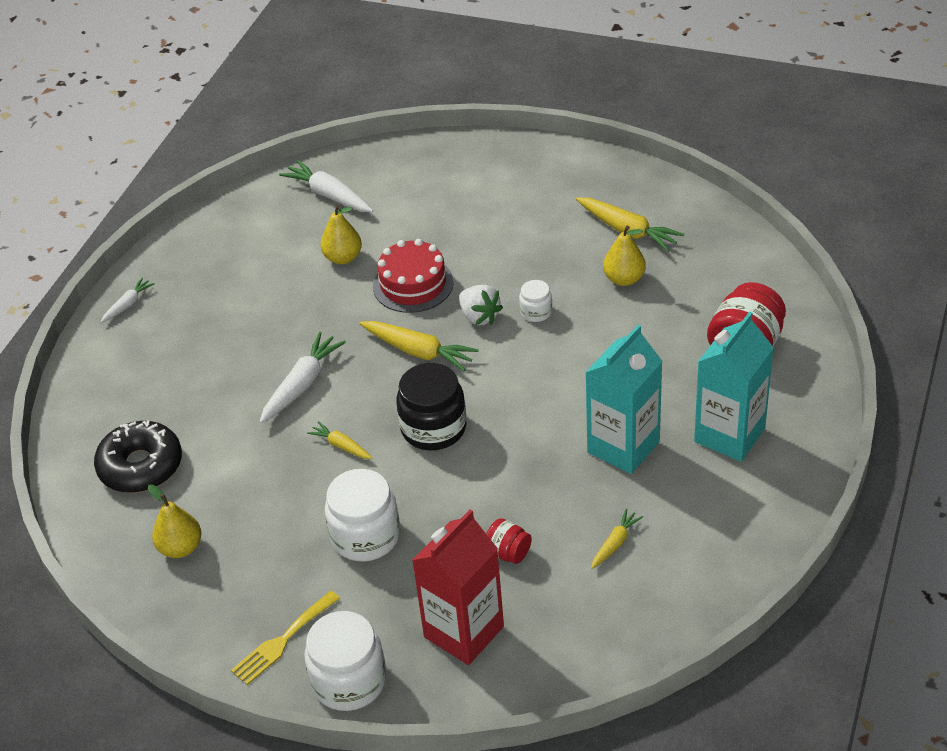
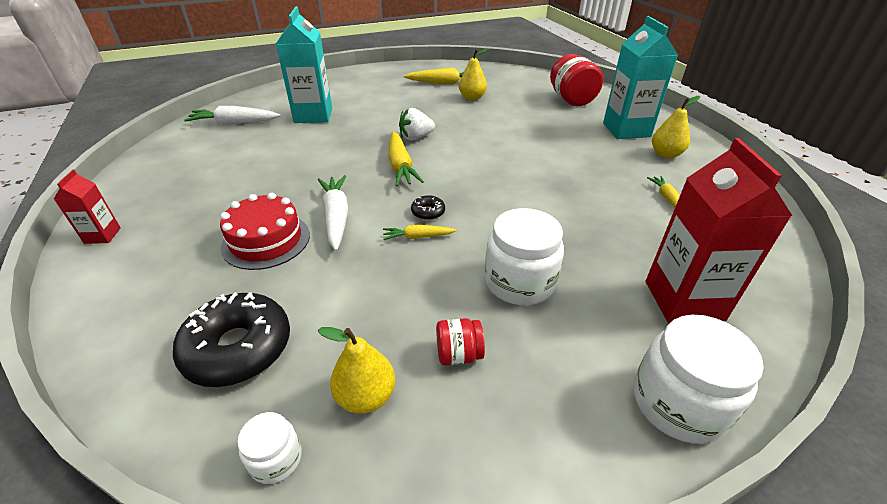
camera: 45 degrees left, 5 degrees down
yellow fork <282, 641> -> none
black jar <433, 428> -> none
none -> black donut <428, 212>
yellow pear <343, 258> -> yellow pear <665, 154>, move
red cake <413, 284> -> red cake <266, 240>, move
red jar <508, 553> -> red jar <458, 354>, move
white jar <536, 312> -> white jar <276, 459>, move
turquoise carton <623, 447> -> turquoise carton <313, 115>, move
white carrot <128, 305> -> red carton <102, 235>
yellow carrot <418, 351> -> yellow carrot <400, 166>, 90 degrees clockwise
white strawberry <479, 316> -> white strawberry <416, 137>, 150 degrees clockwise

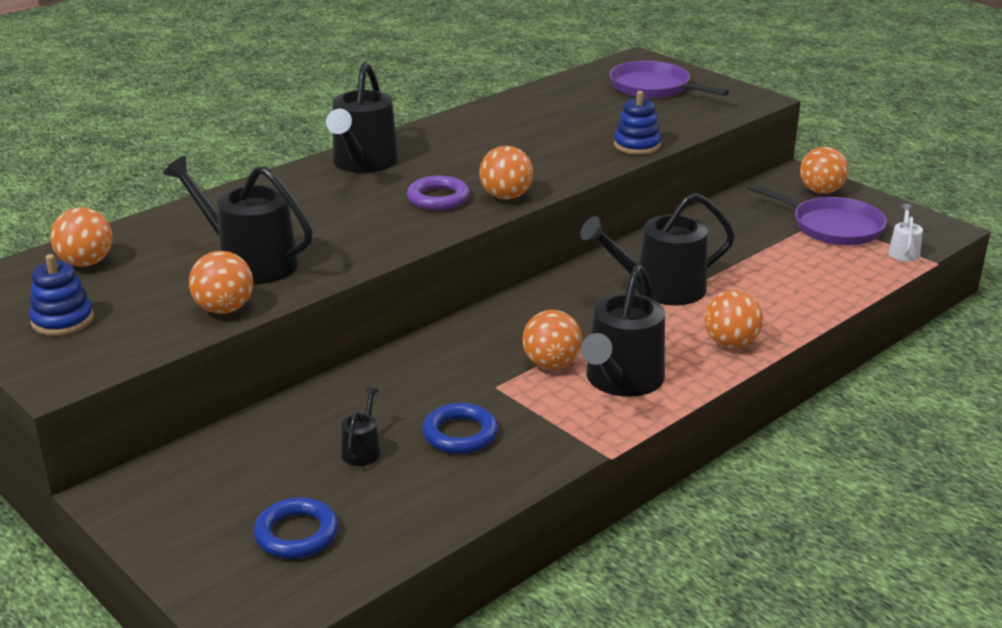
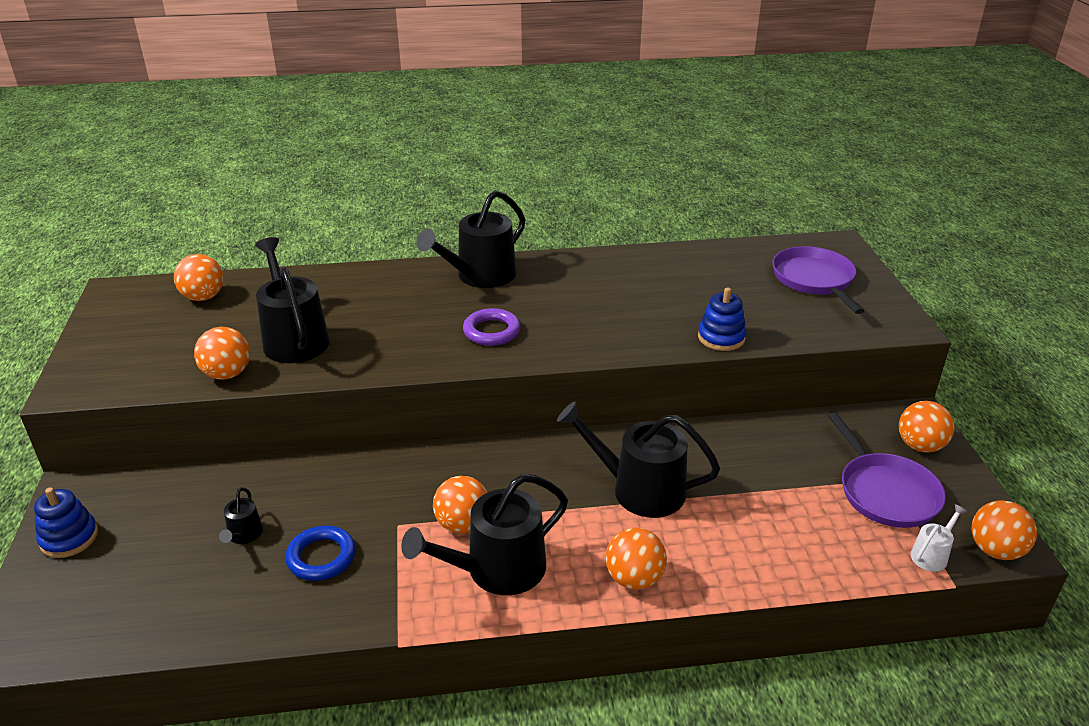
camera: 35 degrees right, 5 degrees up
blue ring <296, 534> -> none
blue stacking toy <62, 320> -> blue stacking toy <69, 538>, move
orange ball <506, 196> -> orange ball <995, 550>, move
black watering can <362, 450> -> black watering can <244, 535>, 135 degrees clockwise

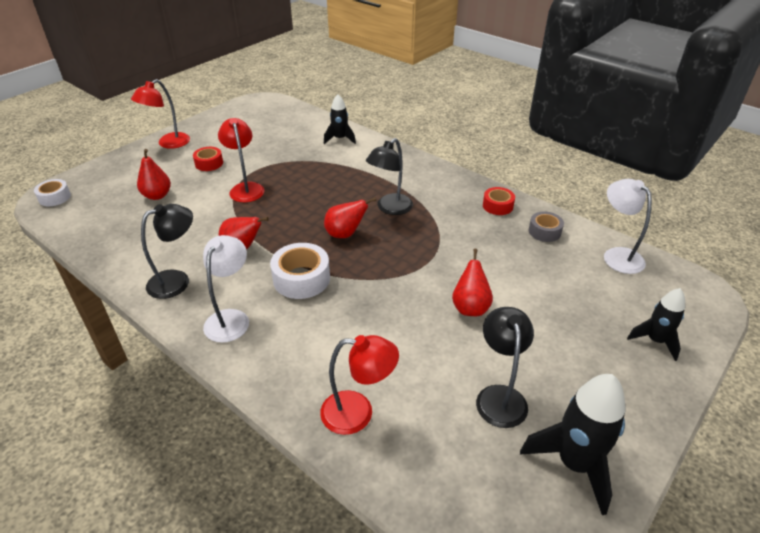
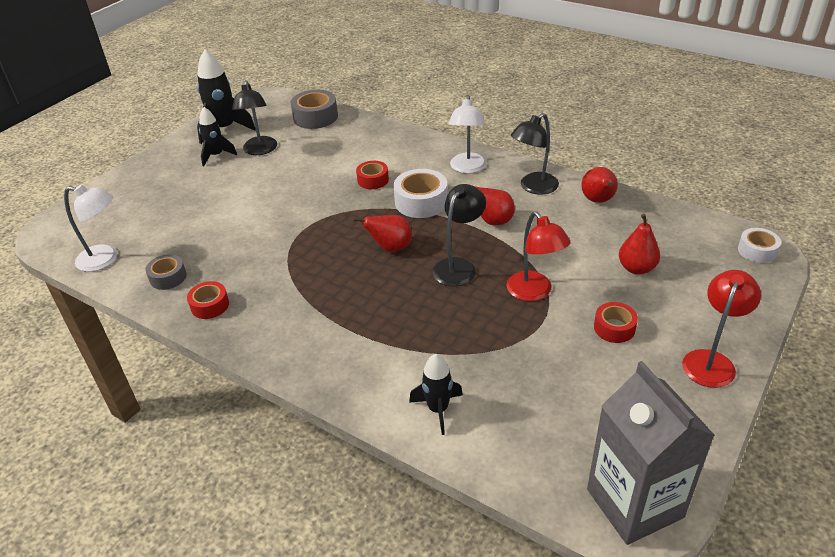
camera: 175 degrees right, 0 degrees up
red lamp <358, 413> -> none
none -> grey tape <315, 117>
none -> red tape <373, 180>
none -> grey carton <634, 503>
black lamp <390, 208> -> black lamp <459, 266>, move
red pear <470, 307> -> red pear <598, 201>, move
black rocket <655, 341> -> black rocket <216, 156>, move
white lamp <617, 255> -> white lamp <105, 259>, 45 degrees counterclockwise

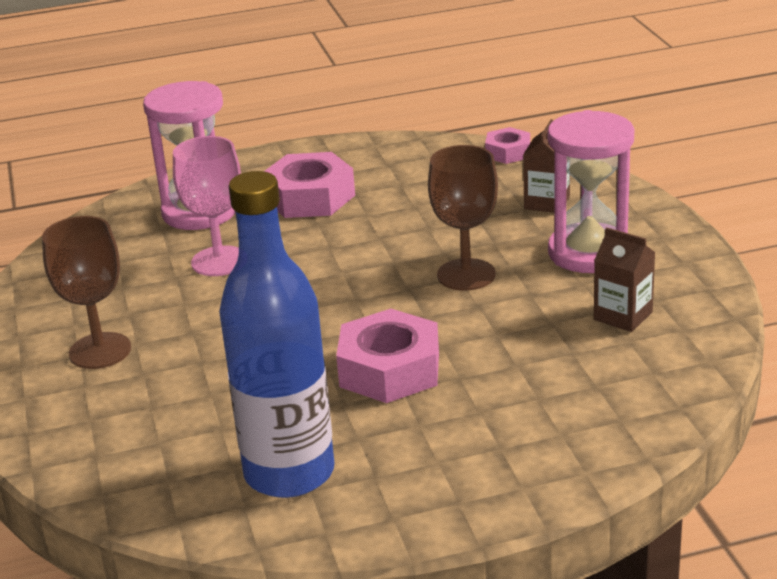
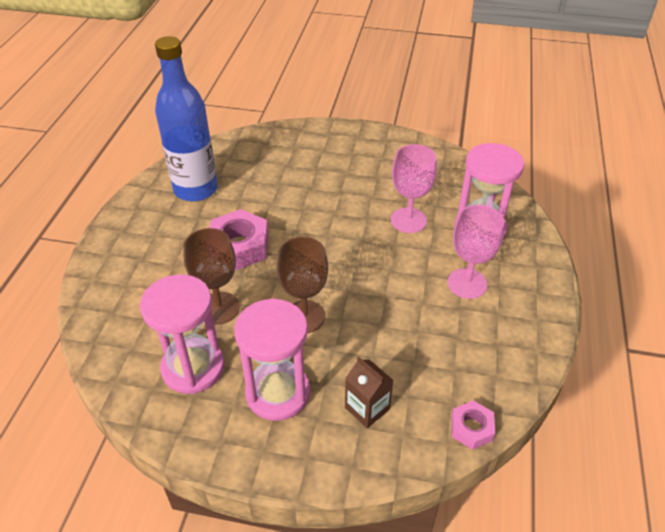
camera: 115 degrees right, 15 degrees up
brown goblet <100, 351> -> brown goblet <219, 308>, move
pink nut <310, 197> -> pink goblet <467, 283>
brown carton <623, 316> -> pink hourglass <193, 367>

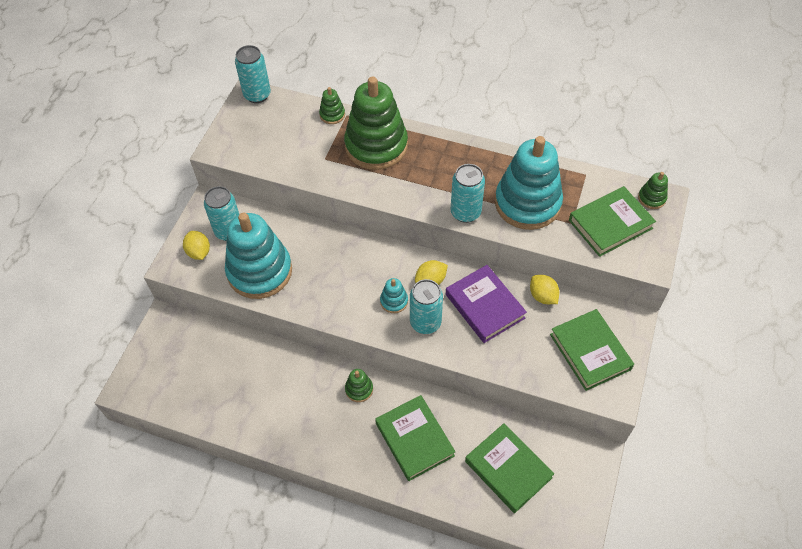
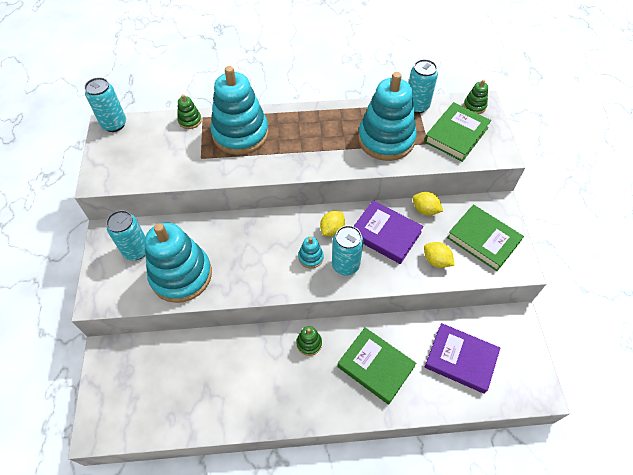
camera: 25 degrees left, 0 degrees up
yellow lemon <199, 252> -> yellow lemon <436, 261>, move
turquoise can <465, 212> -> turquoise can <416, 106>, move
green stacking toy <376, 146> -> turquoise stacking toy <240, 134>
green book <508, 469> -> purple book <460, 359>

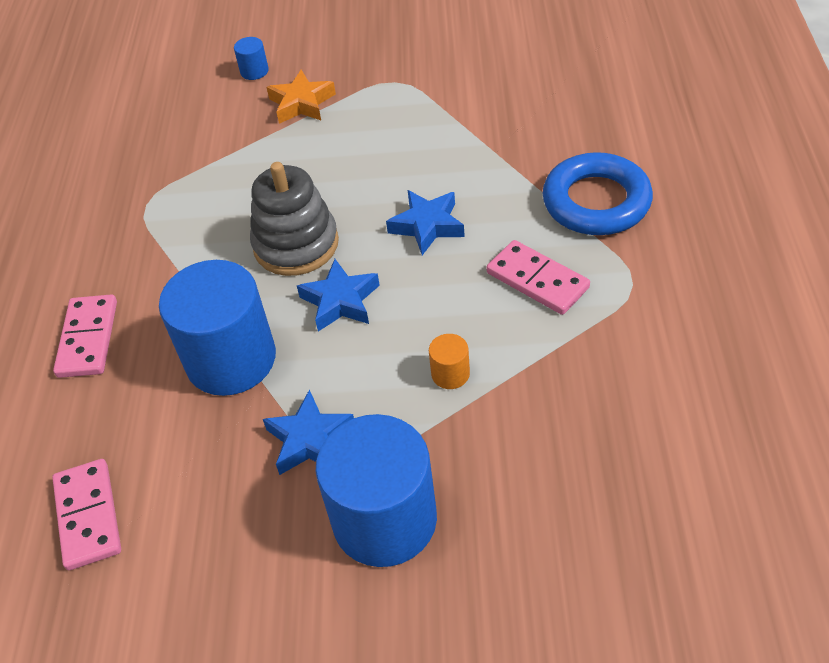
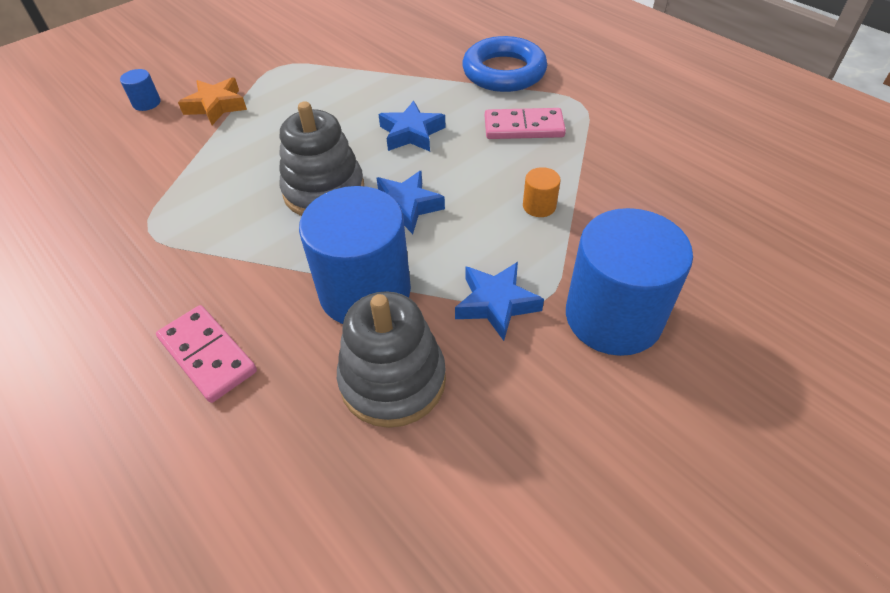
camera: 45 degrees left, 0 degrees up
pink domino <88, 516> -> none
none -> grey stacking toy <393, 380>

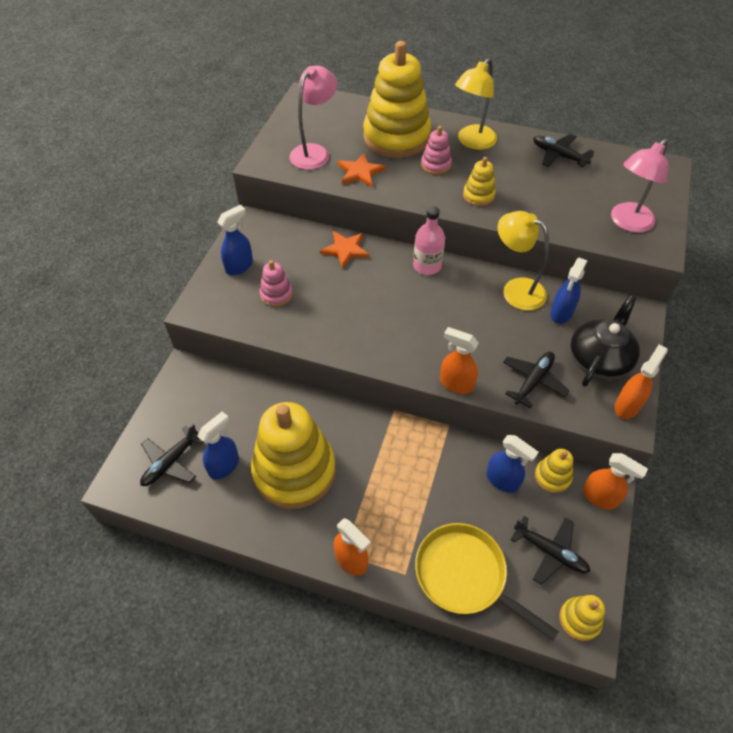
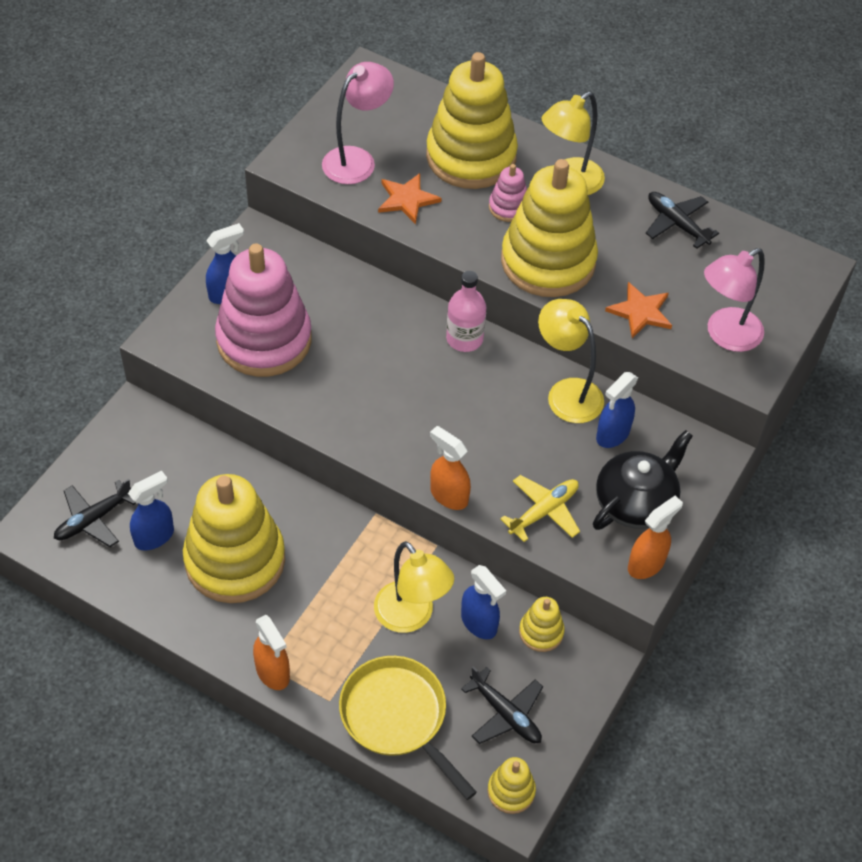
camera: 10 degrees right, 0 degrees up
orange spray bottle <600, 497> -> none
none -> yellow lamp <411, 617>
orange star <345, 249> -> orange star <640, 312>, move
black plane <533, 381> -> yellow plane <544, 511>
pink stacking toy <276, 294> -> pink stacking toy <264, 340>, x2.29
yellow stacking toy <478, 196> -> yellow stacking toy <548, 261>, x2.29

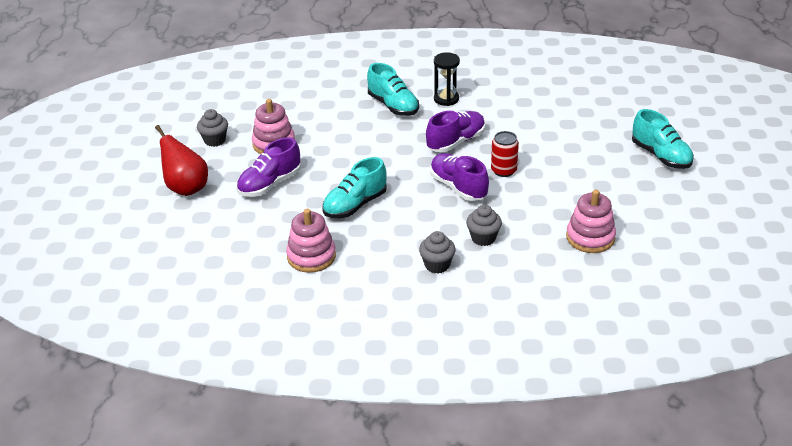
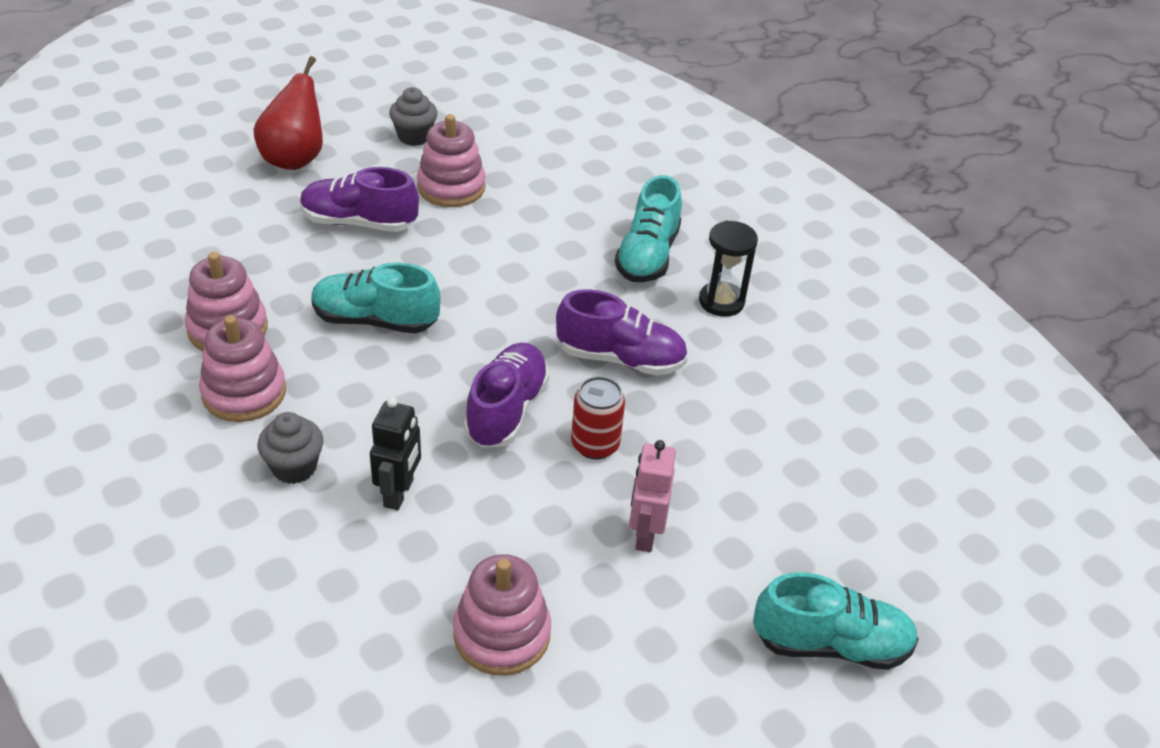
camera: 50 degrees right, 5 degrees up
none -> pink stacking toy <244, 392>
none -> pink robot <645, 534>
grey cupcake <483, 238> -> black robot <399, 493>
turquoise shoe <661, 156> -> turquoise shoe <831, 644>, 105 degrees counterclockwise

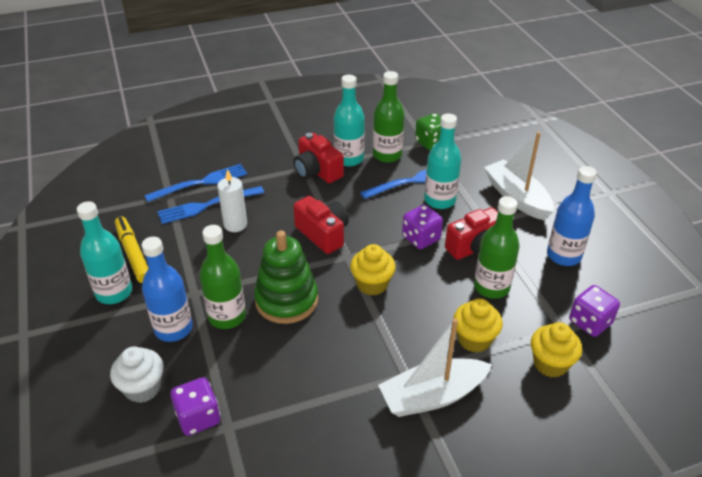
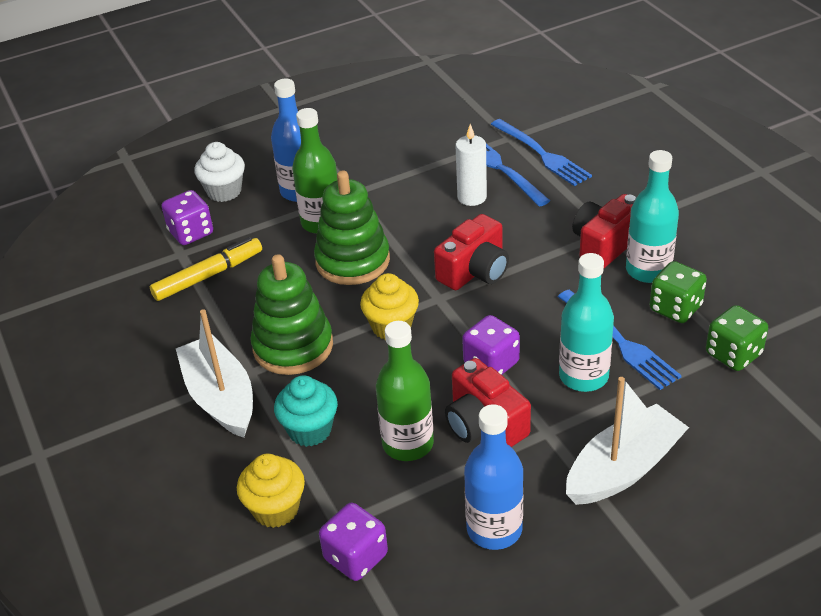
camera: 85 degrees right, 0 degrees up
turquoise bottle <114, 292> -> none
none -> green stacking toy <293, 346>
yellow marker <133, 254> -> yellow marker <208, 276>, move
green bottle <387, 155> -> green dice <675, 308>
yellow cupcake <474, 339> -> turquoise cupcake <310, 430>

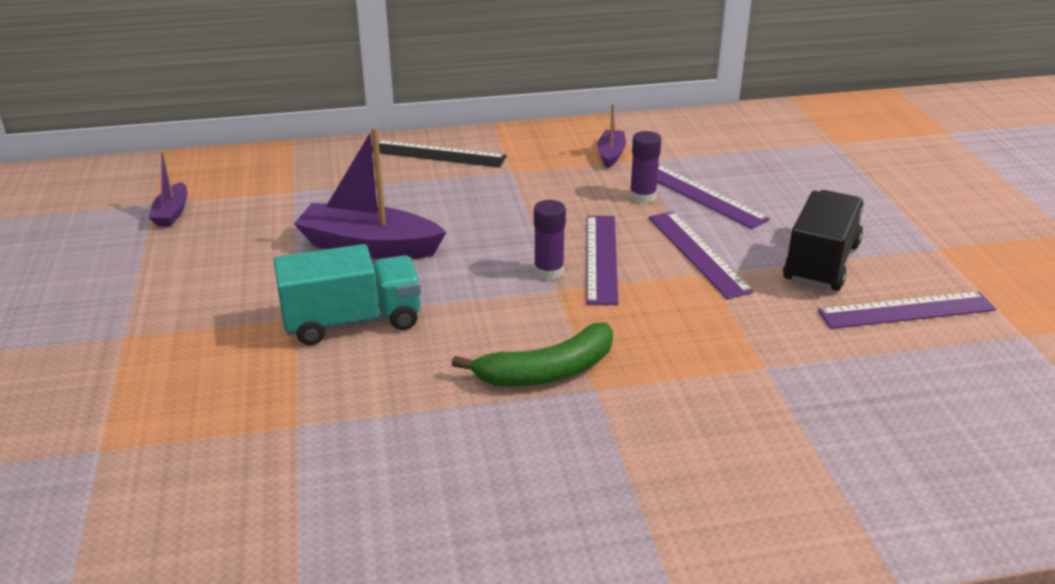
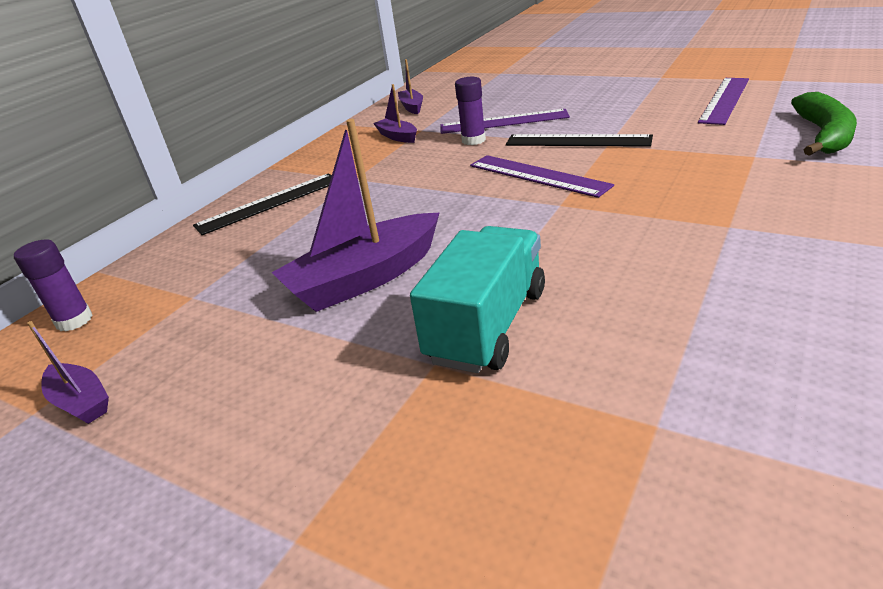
camera: 45 degrees left, 0 degrees up
black truck <821, 263> -> none
none -> purple boat <412, 107>
green banana <547, 371> -> green banana <824, 135>, move
purple glue stick <548, 271> -> purple glue stick <74, 320>, move
purple ruler <697, 253> -> black ruler <577, 141>

